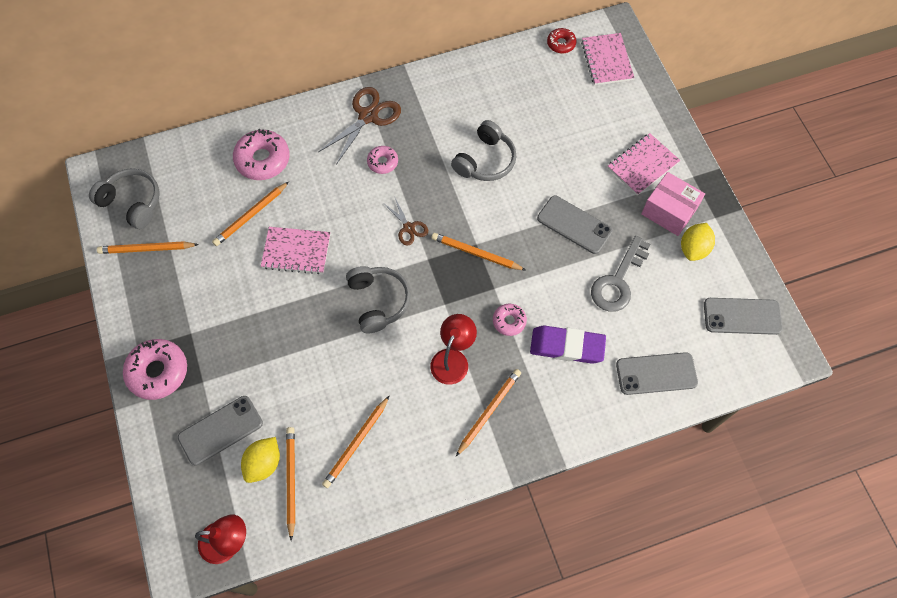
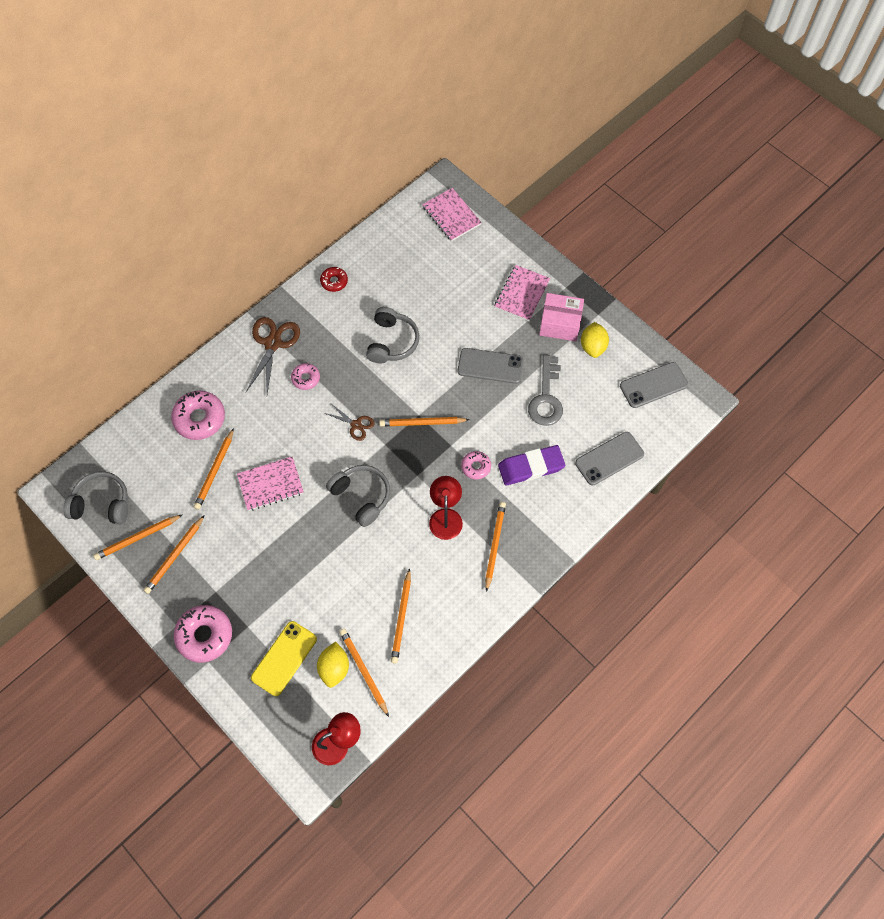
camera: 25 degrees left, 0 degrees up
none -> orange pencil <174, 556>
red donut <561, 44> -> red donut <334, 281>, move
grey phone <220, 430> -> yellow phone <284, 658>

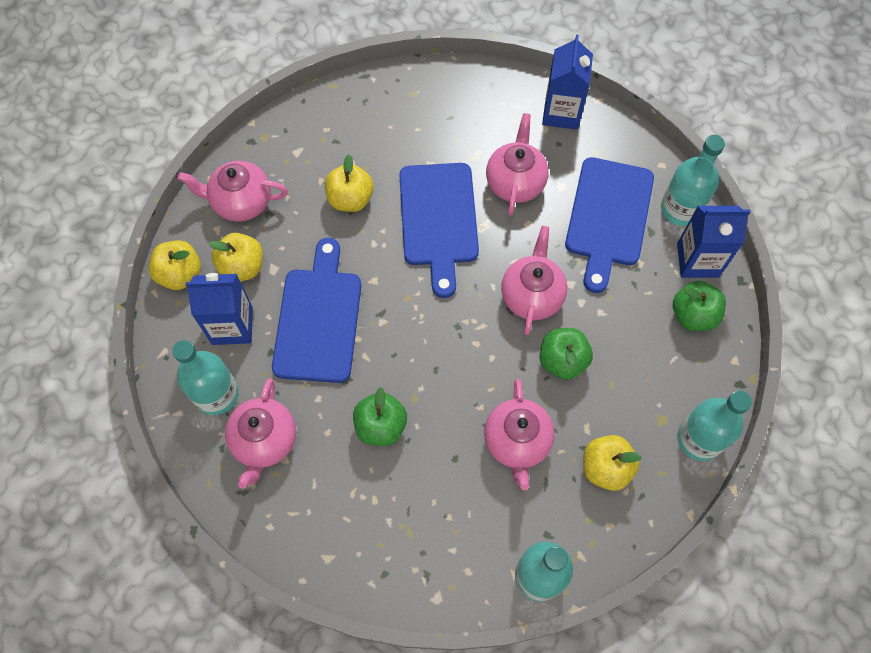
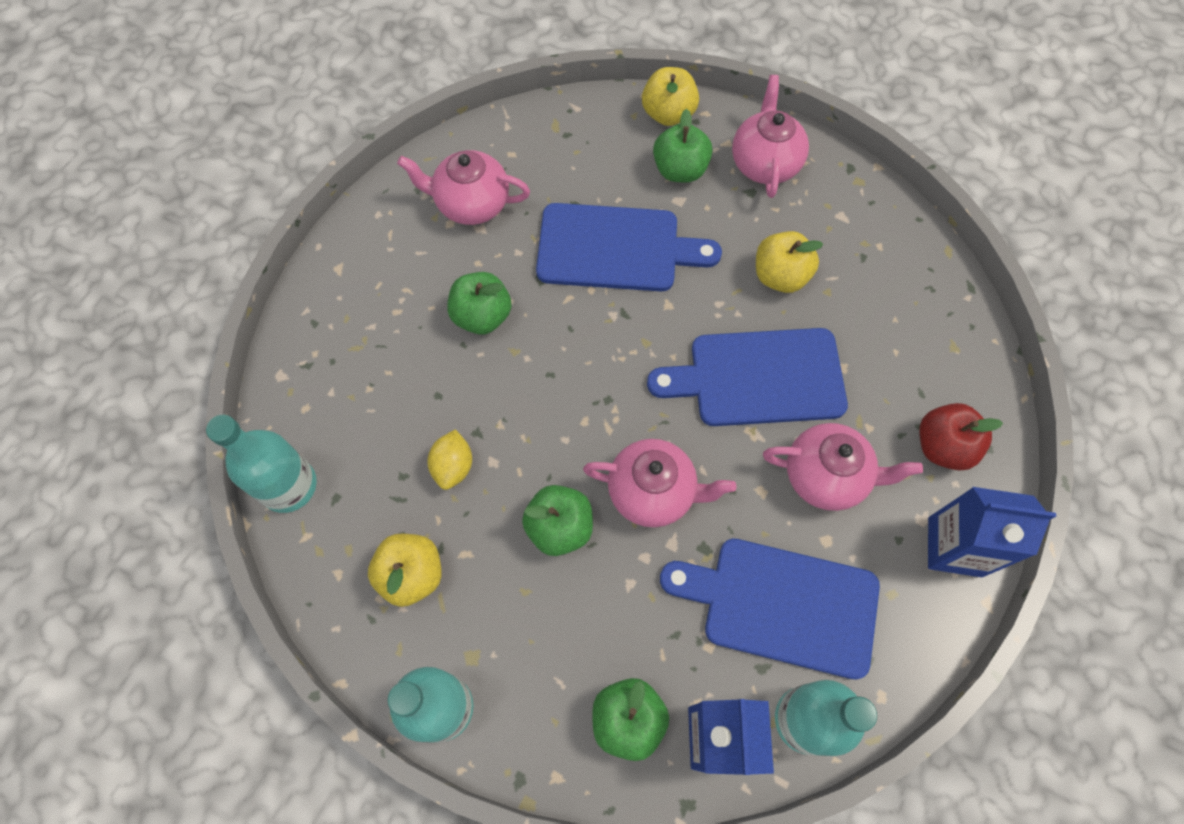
camera: 90 degrees right, 0 degrees up
turquoise bottle <216, 394> -> none
blue carton <232, 326> -> none
none -> red apple <942, 446>
pink teapot <517, 442> -> yellow lemon <453, 466>
yellow apple <242, 267> -> green apple <680, 170>

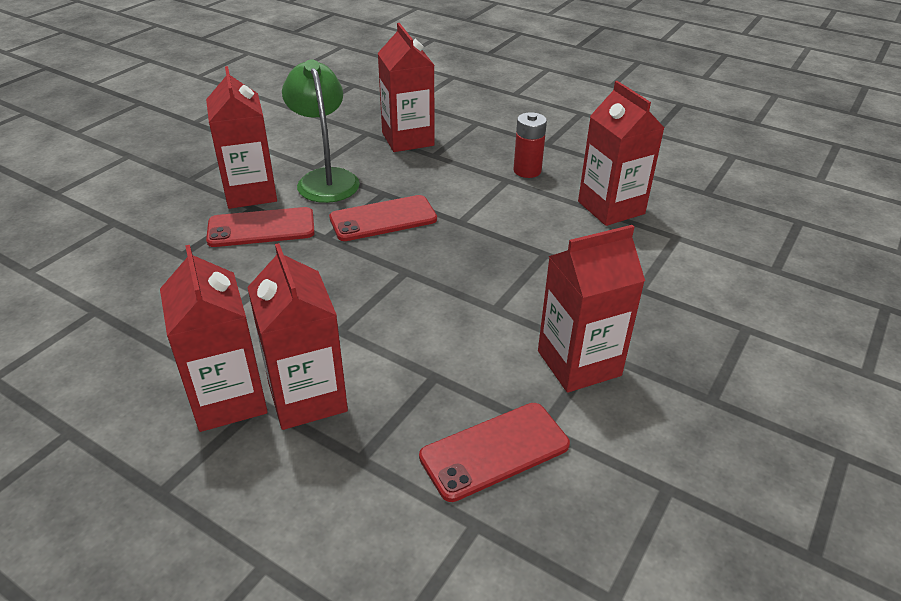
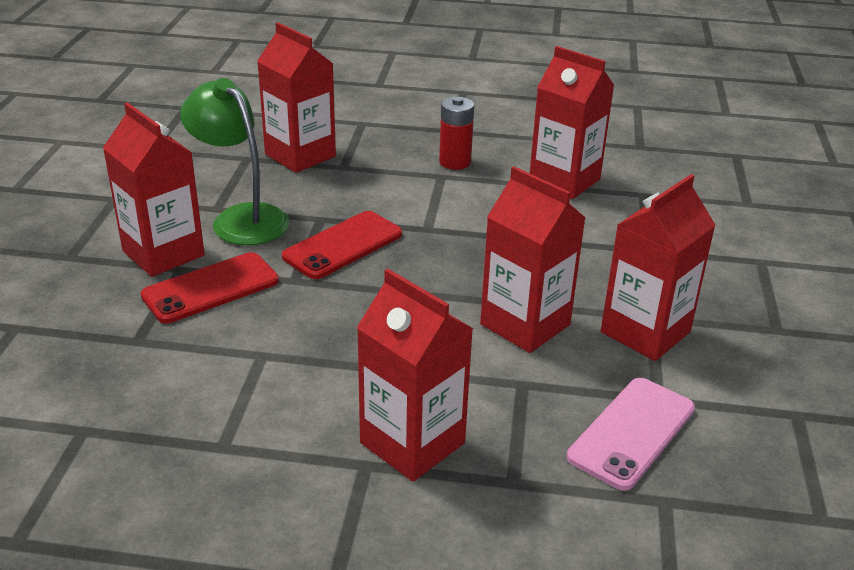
camera: 25 degrees left, 5 degrees down
red carton <228, 399> -> red carton <525, 324>, move
red phone <494, 451> -> pink phone <631, 432>

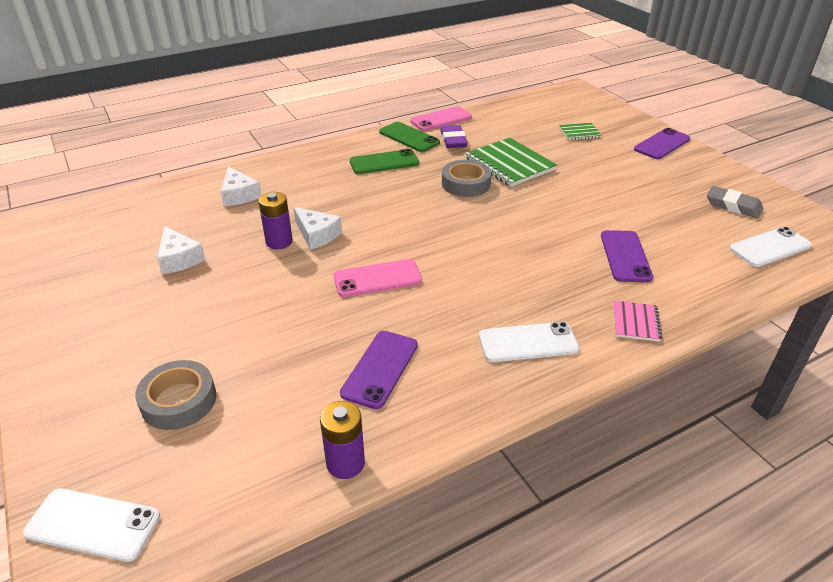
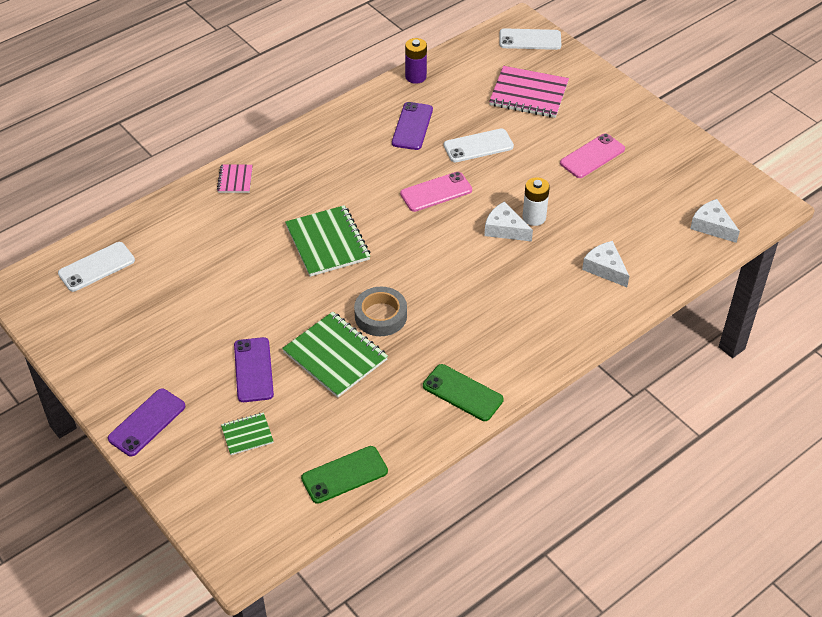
camera: 170 degrees right, 10 degrees up
purple eraser <453, 140> -> none
grey eraser <733, 206> -> none
none -> green notebook <327, 243>
white cheese <179, 259> -> white cheese <712, 226>, move
green phone <384, 162> -> green phone <344, 475>, move
pink phone <441, 119> -> pink phone <592, 156>, move
white phone <528, 342> -> white phone <478, 146>, move
purple phone <625, 256> -> purple phone <253, 370>, move
grey tape <179, 400> -> pink notebook <528, 94>
purple battery <279, 242> -> white battery <534, 217>

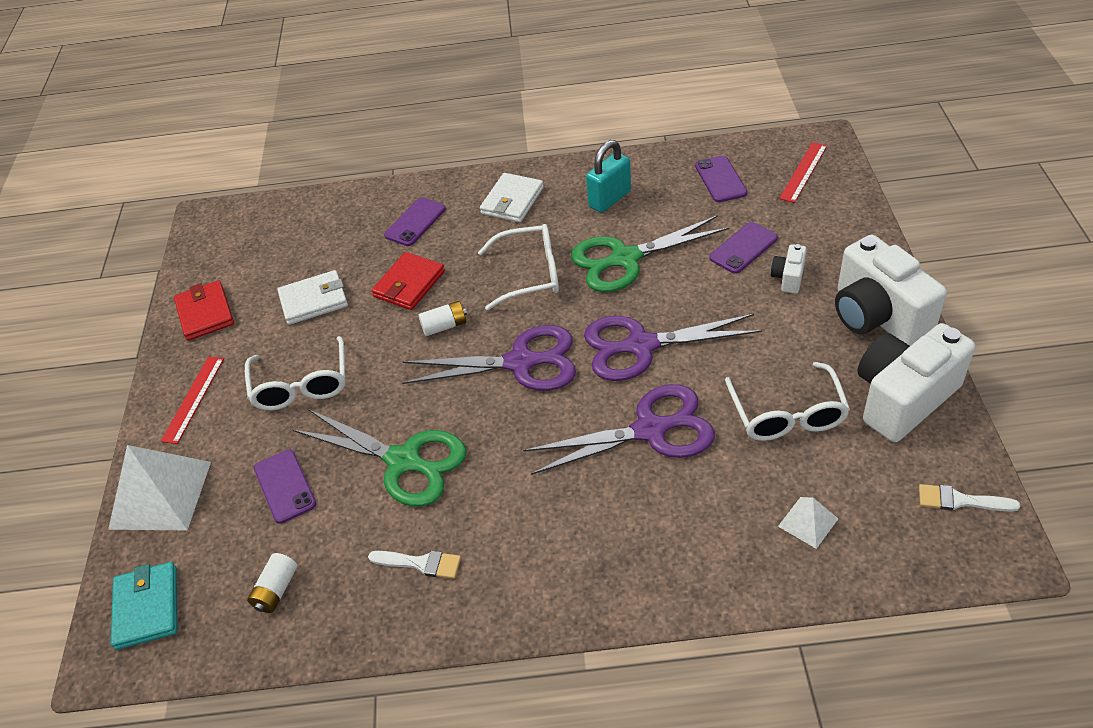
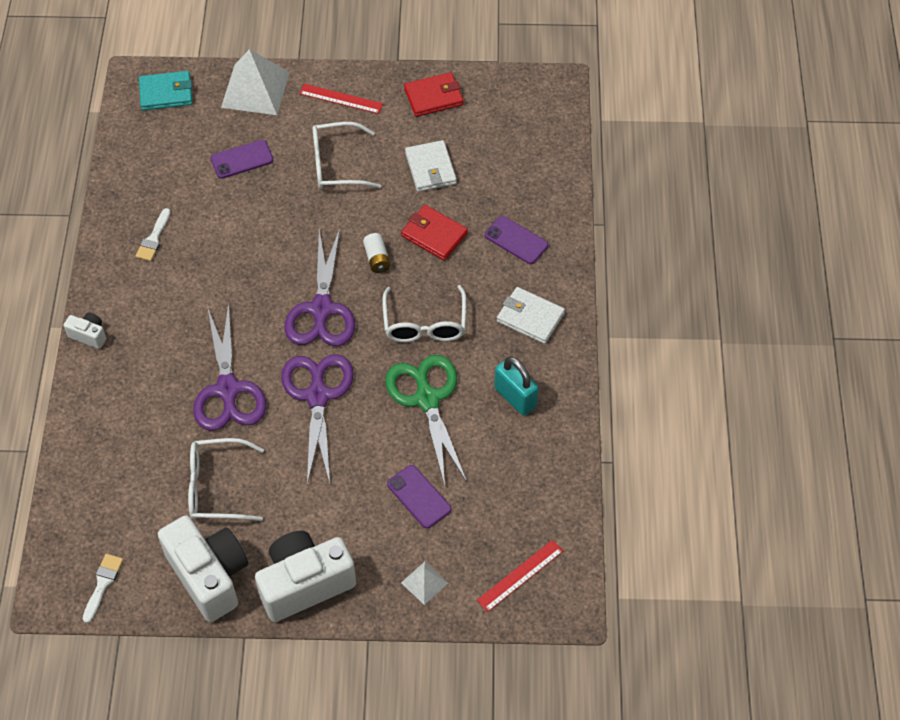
camera: 90 degrees right, 10 degrees up
white battery <276, 590> -> none
green scissors <403, 461> -> none
purple phone <720, 179> -> none
white camera <788, 278> -> white camera <89, 335>, move
white pyramid <808, 522> -> white pyramid <424, 582>, move
red ruler <803, 172> -> red ruler <520, 575>, 75 degrees counterclockwise

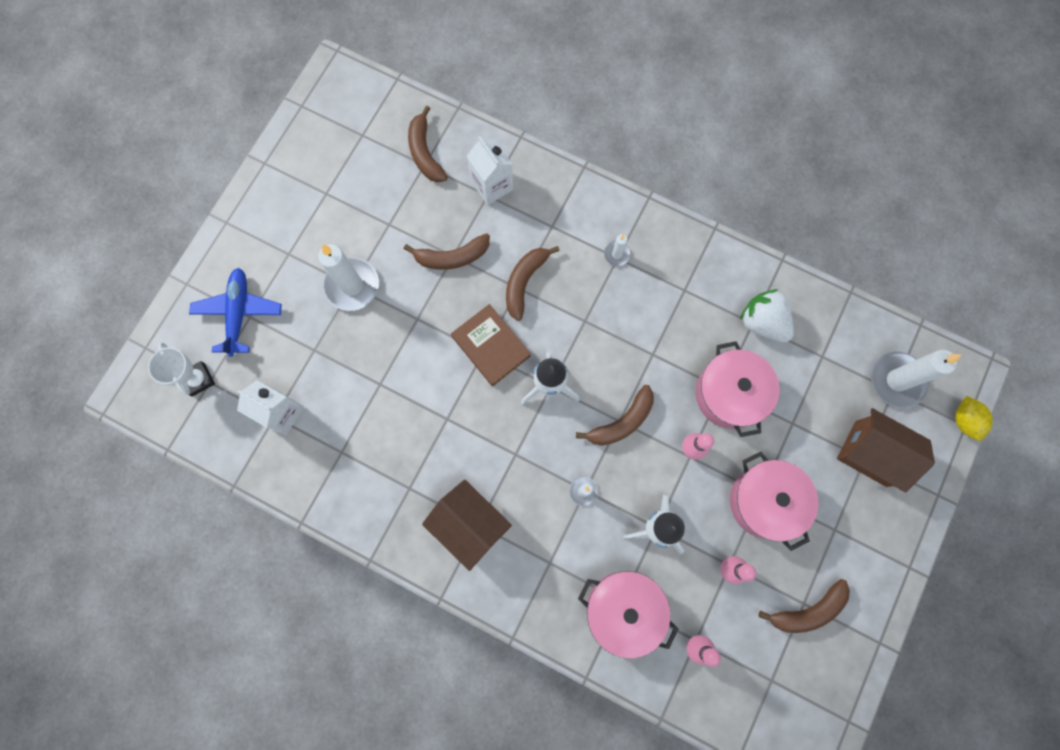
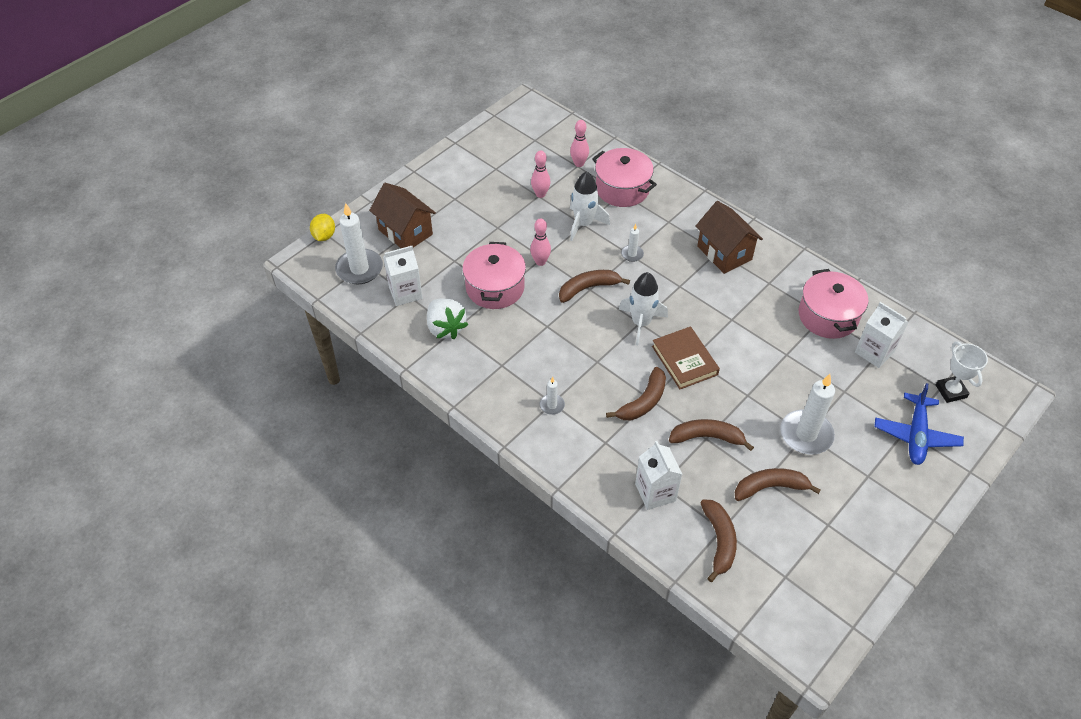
camera: 165 degrees left, 25 degrees down
none -> white carton <405, 293>
pink pot <765, 501> -> pink pot <828, 316>, move
brown banana <807, 610> -> brown banana <770, 487>, move

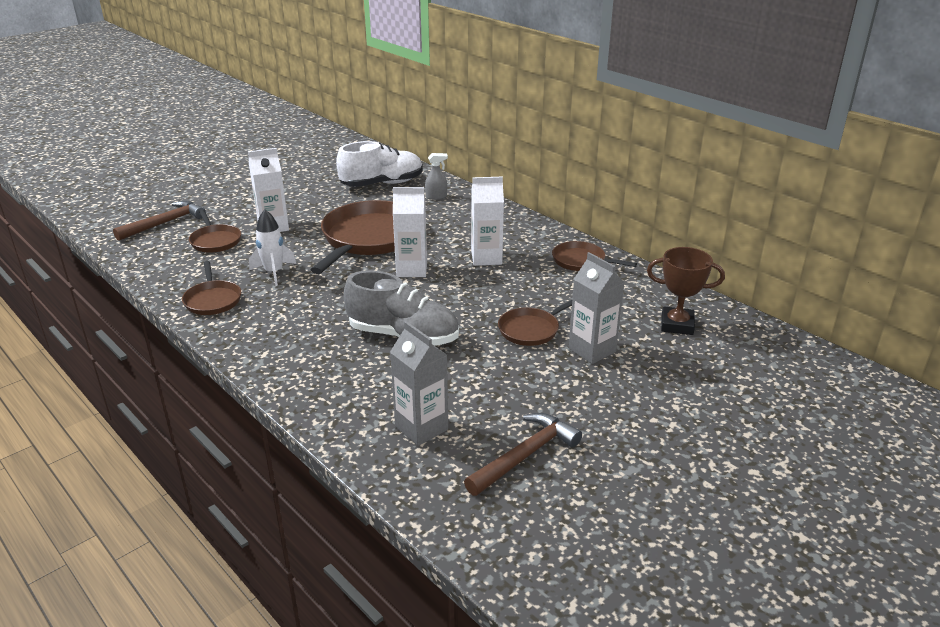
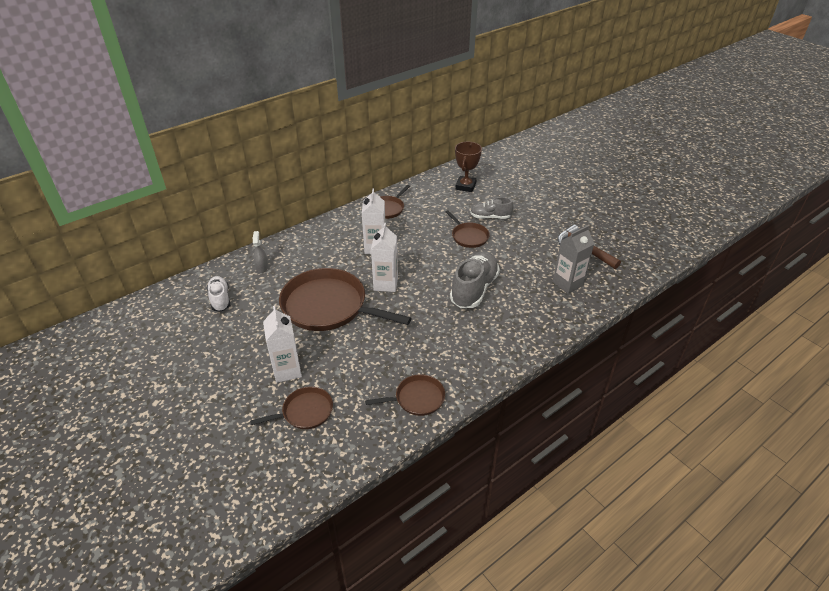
camera: 85 degrees left, 10 degrees up
brown hammer <165, 223> -> none
white rocket <274, 273> -> none
grey carton <592, 350> -> grey shoe <490, 217>
white shoe <382, 184> -> white shoe <220, 299>, x0.59

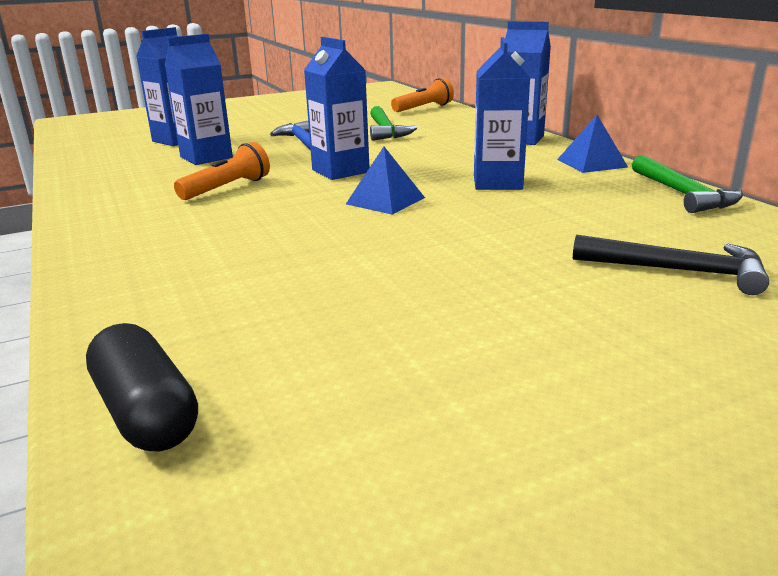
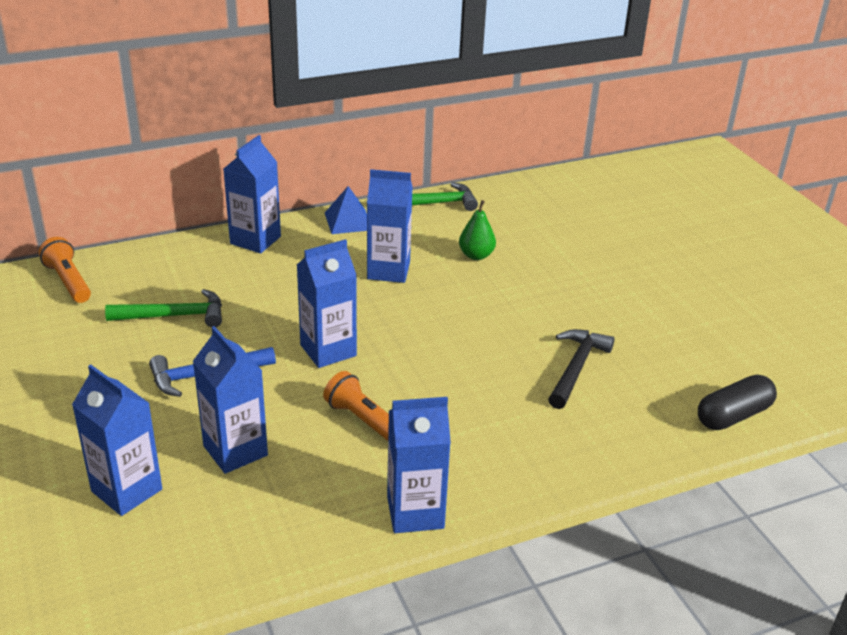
camera: 90 degrees left, 10 degrees up
blue pyramid <385, 201> -> none
none -> blue carton <415, 512>
none -> green pear <476, 255>
black hammer <678, 271> -> black hammer <576, 368>, move

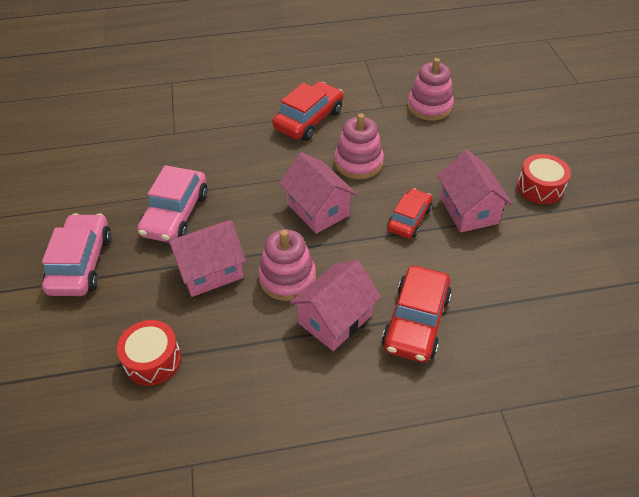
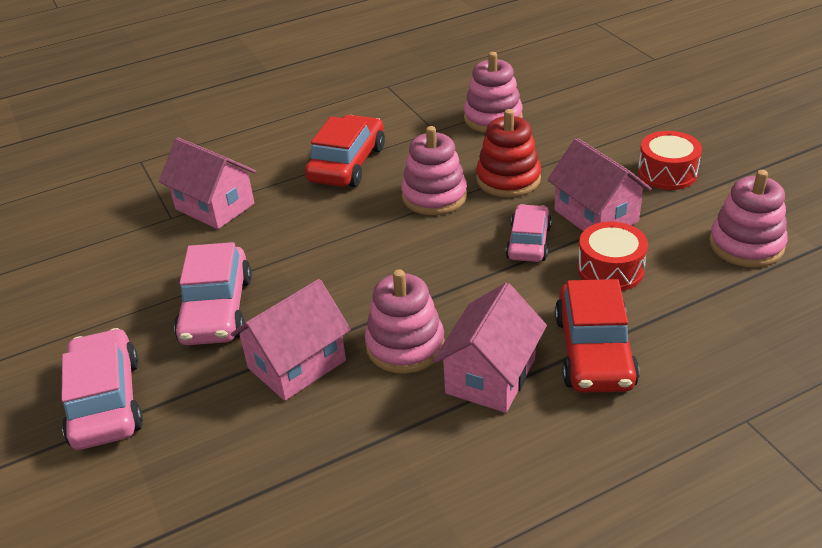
camera: 15 degrees left, 10 degrees down
none -> red stacking toy <508, 179>
none -> pink stacking toy <746, 245>
red drum <153, 360> -> red drum <610, 269>, move
pink house <318, 209> -> pink house <215, 206>, move
red car <409, 219> -> pink car <528, 242>

